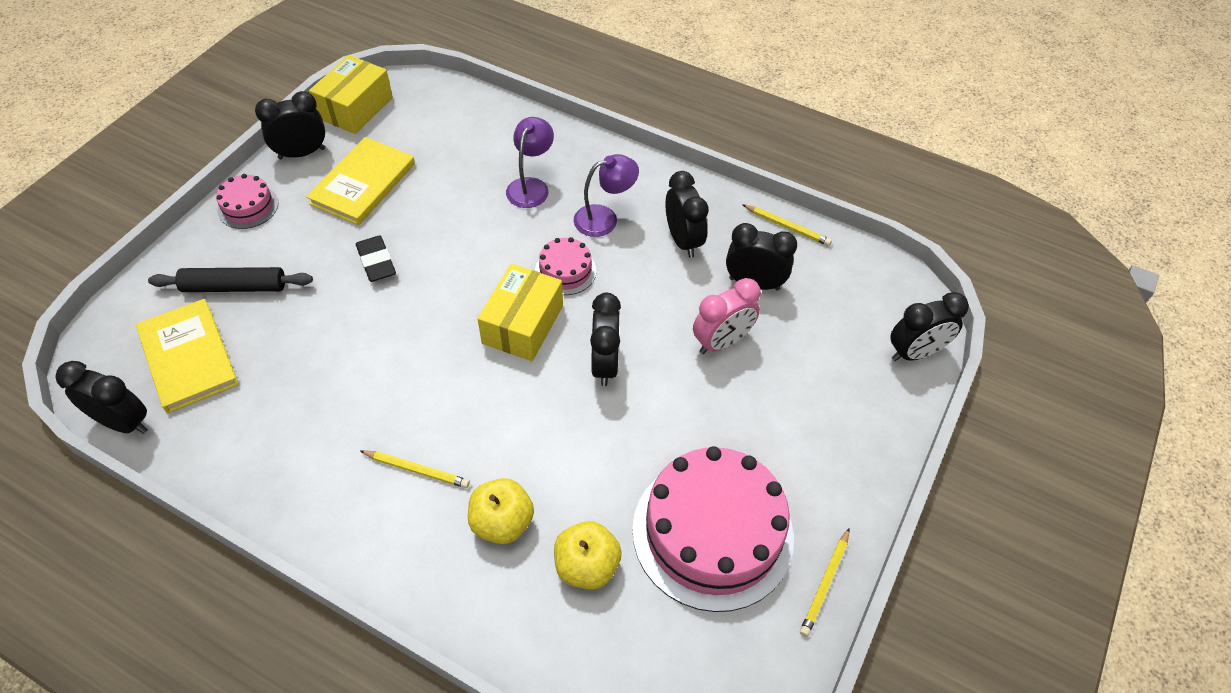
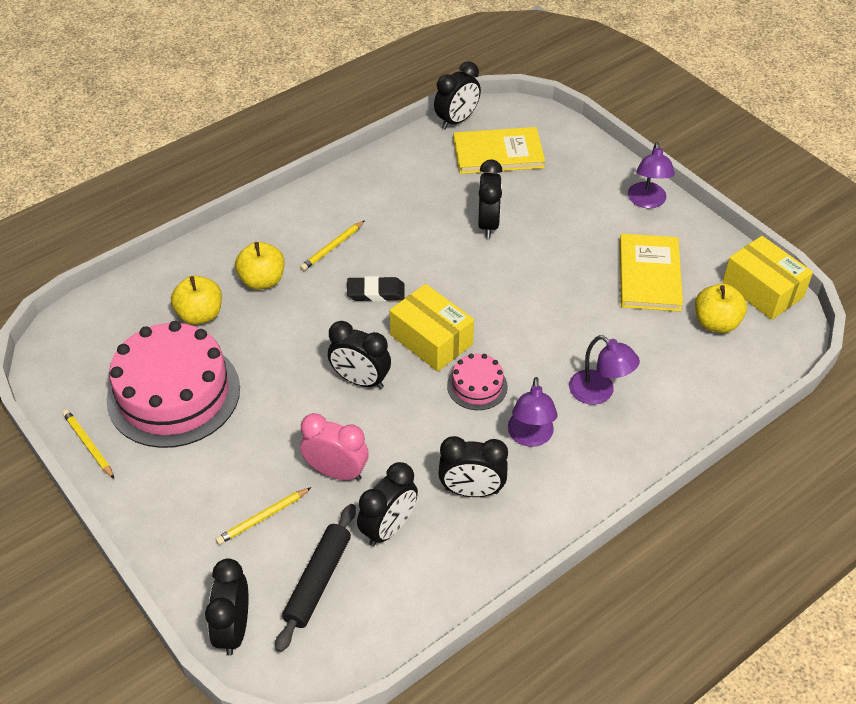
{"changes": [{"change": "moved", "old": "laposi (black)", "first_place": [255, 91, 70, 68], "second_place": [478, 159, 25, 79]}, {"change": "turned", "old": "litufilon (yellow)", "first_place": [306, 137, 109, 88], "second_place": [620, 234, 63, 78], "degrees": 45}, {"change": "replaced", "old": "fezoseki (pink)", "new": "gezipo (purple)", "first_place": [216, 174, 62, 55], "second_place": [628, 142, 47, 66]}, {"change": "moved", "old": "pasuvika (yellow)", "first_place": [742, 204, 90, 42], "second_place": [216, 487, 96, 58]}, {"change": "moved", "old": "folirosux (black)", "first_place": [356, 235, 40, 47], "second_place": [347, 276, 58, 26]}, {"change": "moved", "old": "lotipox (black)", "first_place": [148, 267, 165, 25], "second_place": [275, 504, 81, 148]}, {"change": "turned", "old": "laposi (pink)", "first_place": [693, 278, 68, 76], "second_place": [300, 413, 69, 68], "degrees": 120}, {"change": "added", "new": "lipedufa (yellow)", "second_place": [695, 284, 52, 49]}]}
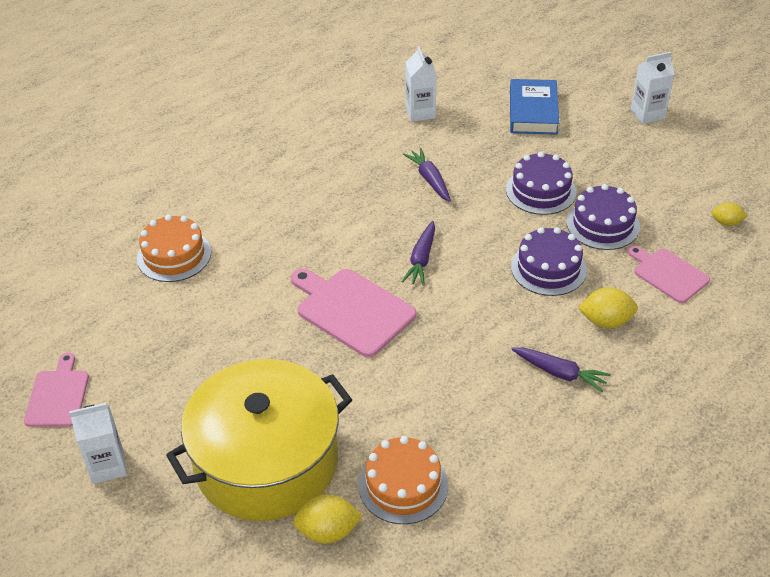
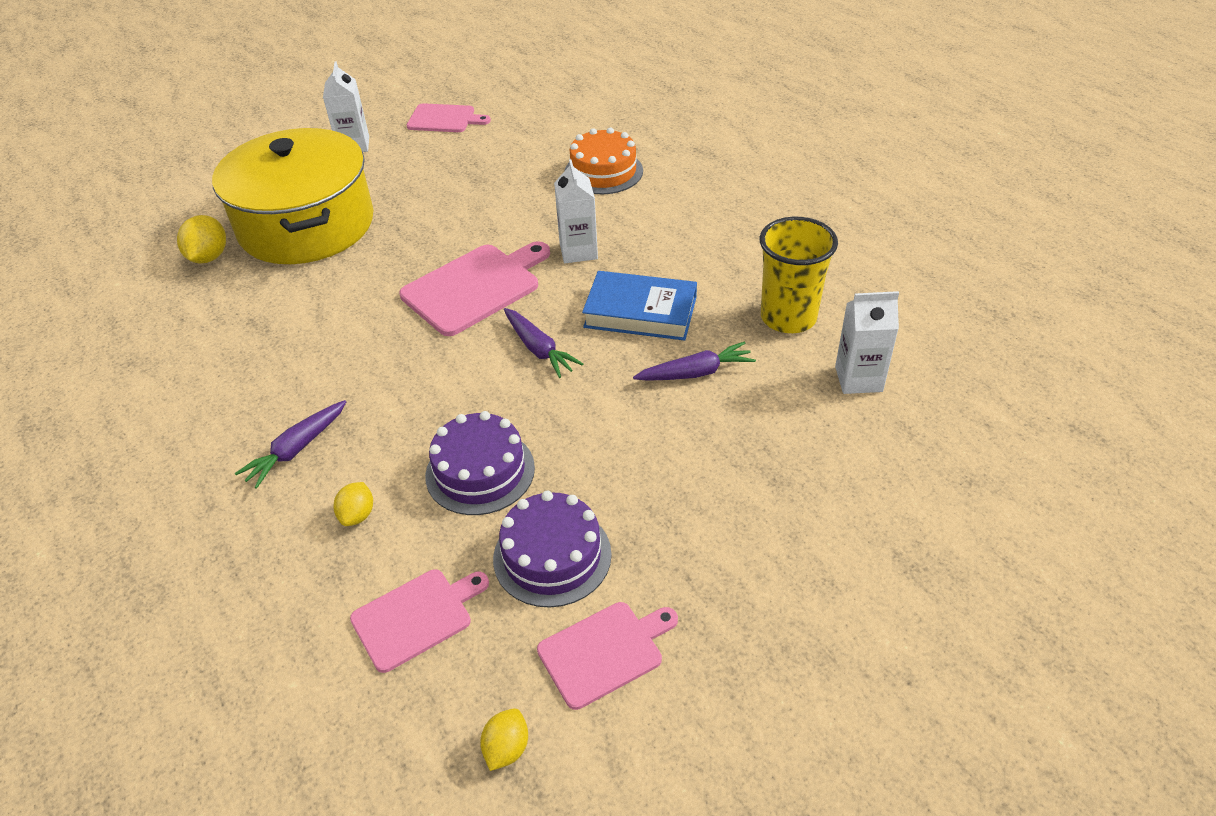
{"changes": [{"change": "moved", "old": "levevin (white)", "first_place": [631, 52, 44, 72], "second_place": [554, 159, 44, 104]}, {"change": "moved", "old": "litufilon (blue)", "first_place": [510, 79, 49, 56], "second_place": [582, 271, 115, 70]}, {"change": "removed", "old": "fezoseki (purple)", "first_place": [506, 152, 71, 63]}, {"change": "turned", "old": "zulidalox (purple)", "first_place": [402, 221, 33, 65], "second_place": [504, 308, 79, 70], "degrees": -150}, {"change": "resized", "old": "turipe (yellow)", "first_place": [578, 287, 60, 41], "second_place": [334, 482, 39, 44], "factor": 0.64}, {"change": "removed", "old": "fezoseki (orange)", "first_place": [359, 436, 89, 88]}, {"change": "added", "new": "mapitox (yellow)", "second_place": [760, 217, 78, 116]}, {"change": "added", "new": "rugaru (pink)", "second_place": [537, 602, 141, 108]}]}
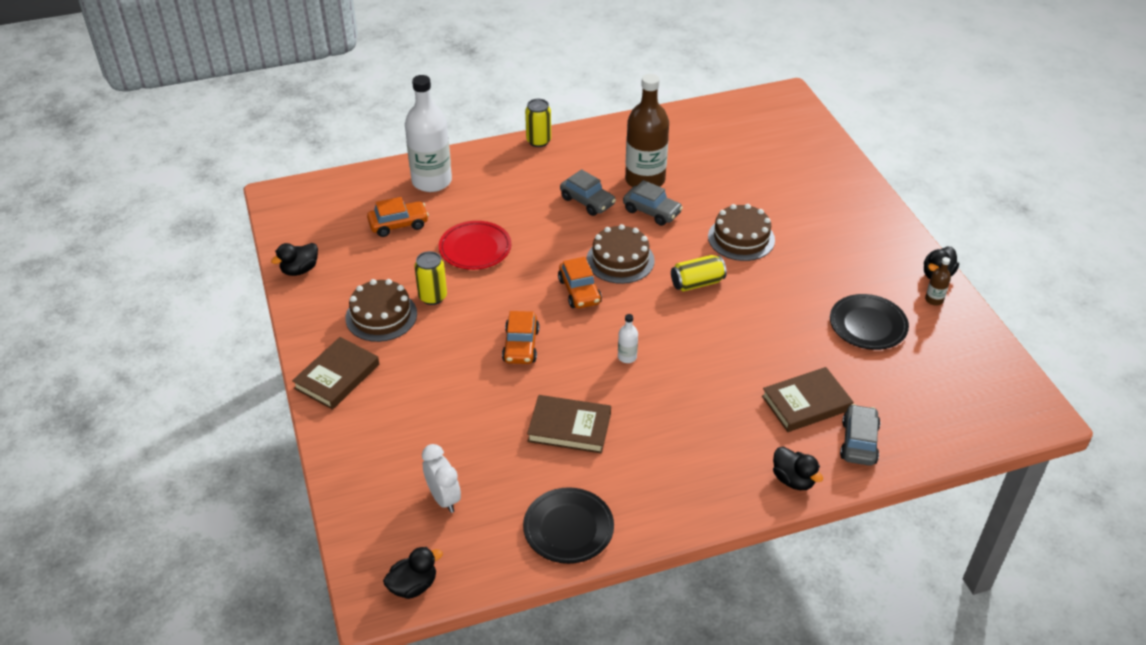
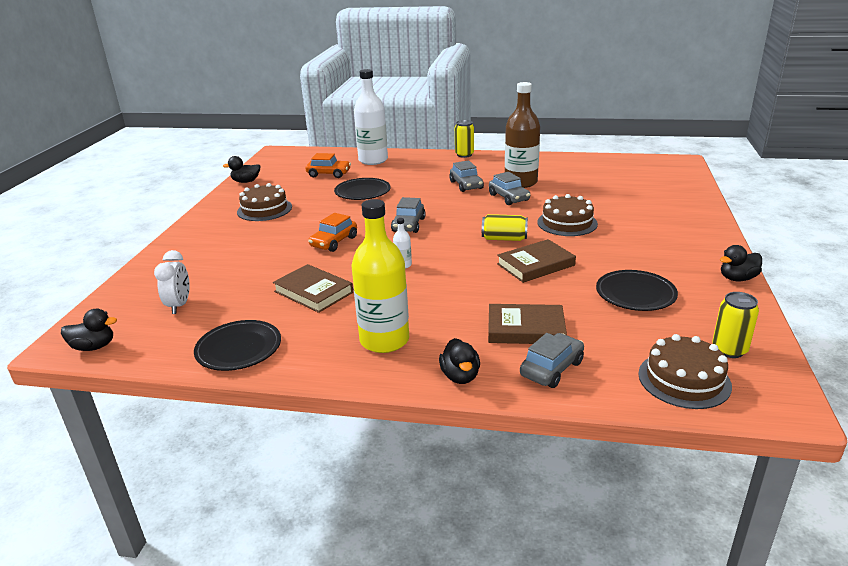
{"changes": [{"change": "recoloured", "old": "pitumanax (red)", "new": "pitumanax (black)", "first_place": [439, 221, 72, 49], "second_place": [334, 178, 57, 22]}, {"change": "moved", "old": "fezoseki (brown)", "first_place": [587, 224, 67, 60], "second_place": [638, 334, 94, 75]}, {"change": "moved", "old": "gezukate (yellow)", "first_place": [414, 251, 33, 54], "second_place": [712, 292, 47, 66]}, {"change": "recoloured", "old": "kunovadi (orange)", "new": "kunovadi (grey)", "first_place": [558, 257, 44, 51], "second_place": [391, 197, 35, 36]}, {"change": "removed", "old": "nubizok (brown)", "first_place": [925, 257, 26, 49]}, {"change": "moved", "old": "litufilon (brown)", "first_place": [292, 337, 87, 73], "second_place": [497, 239, 79, 44]}, {"change": "added", "new": "nubizok (yellow)", "second_place": [352, 199, 57, 154]}]}
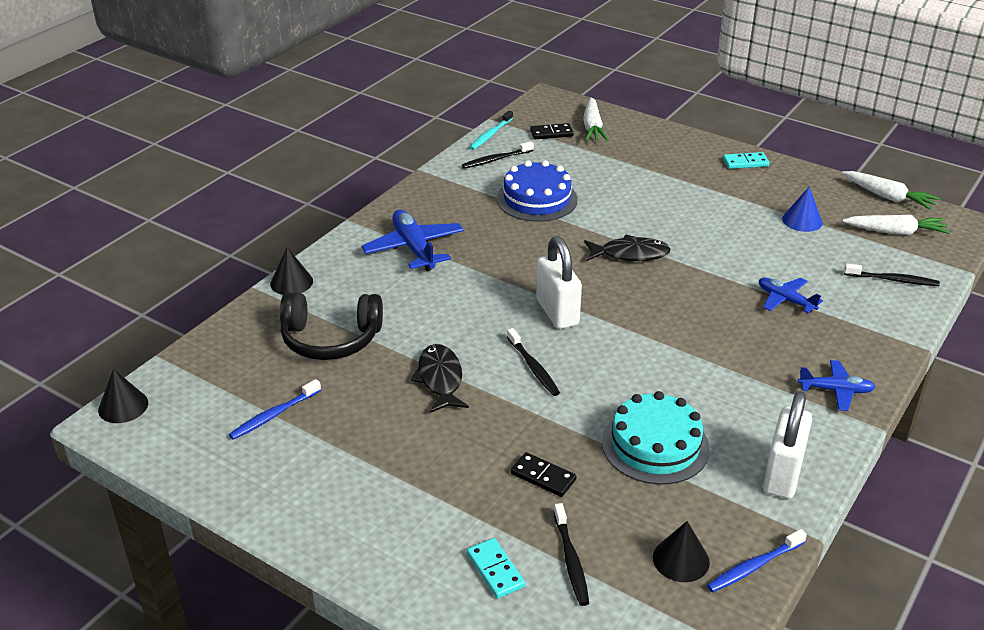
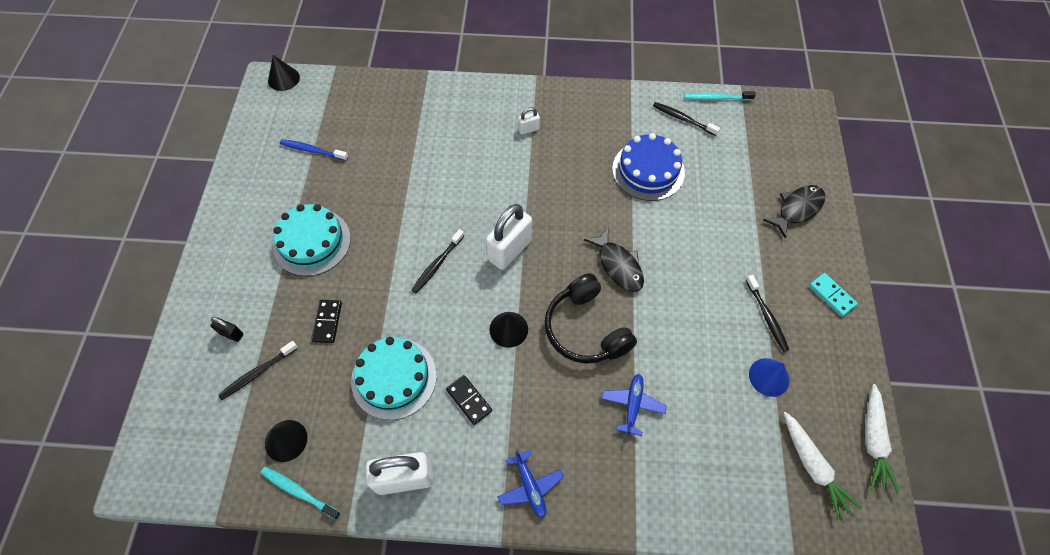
{"changes": [{"change": "removed", "old": "zulidalox (white)", "first_place": [583, 97, 25, 44]}, {"change": "moved", "old": "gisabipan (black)", "first_place": [530, 123, 44, 16], "second_place": [446, 375, 46, 50]}, {"change": "replaced", "old": "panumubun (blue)", "new": "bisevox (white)", "first_place": [362, 210, 102, 61], "second_place": [518, 107, 22, 28]}, {"change": "moved", "old": "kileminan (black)", "first_place": [270, 247, 43, 48], "second_place": [490, 312, 38, 36]}, {"change": "moved", "old": "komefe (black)", "first_place": [844, 264, 96, 22], "second_place": [746, 275, 43, 77]}, {"change": "moved", "old": "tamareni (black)", "first_place": [280, 292, 103, 68], "second_place": [545, 273, 92, 91]}, {"change": "moved", "old": "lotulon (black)", "first_place": [411, 344, 58, 69], "second_place": [763, 185, 62, 54]}, {"change": "recoloured", "old": "komefe (blue)", "new": "komefe (turquoise)", "first_place": [707, 529, 100, 64], "second_place": [261, 467, 80, 53]}, {"change": "replaced", "old": "gisabipan (turquoise)", "new": "bisevox (black)", "first_place": [467, 538, 58, 60], "second_place": [210, 317, 33, 25]}, {"change": "added", "new": "fezoseki (turquoise)", "second_place": [273, 204, 78, 72]}]}
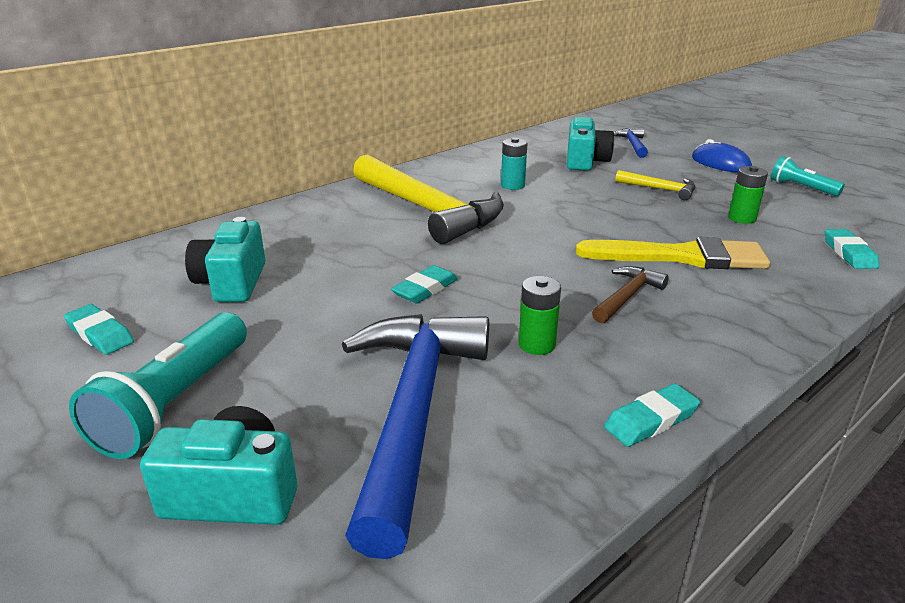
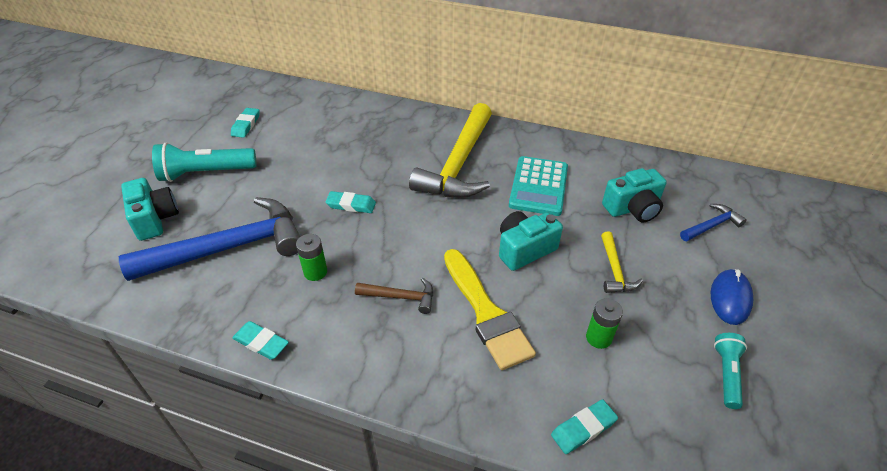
{"changes": [{"change": "replaced", "old": "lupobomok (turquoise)", "new": "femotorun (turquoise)", "first_place": [501, 137, 26, 53], "second_place": [509, 156, 59, 60]}, {"change": "moved", "old": "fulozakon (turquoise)", "first_place": [185, 217, 80, 85], "second_place": [499, 211, 64, 60]}]}
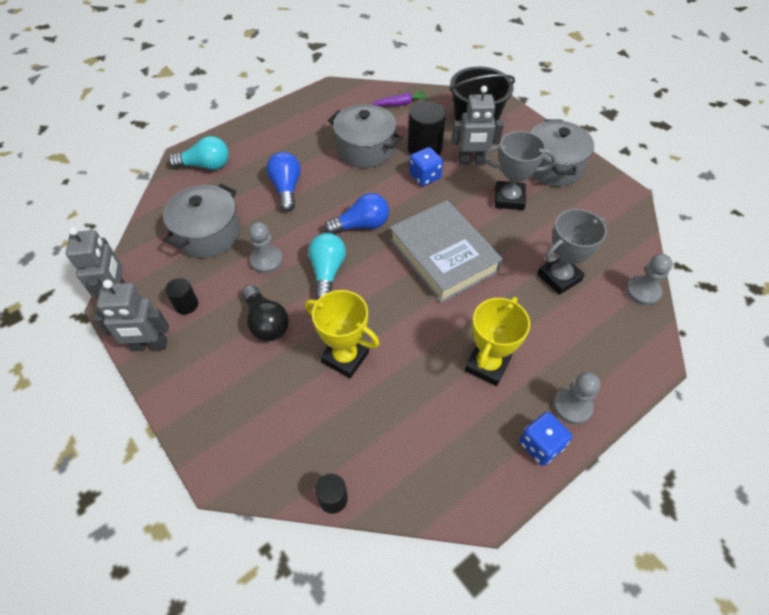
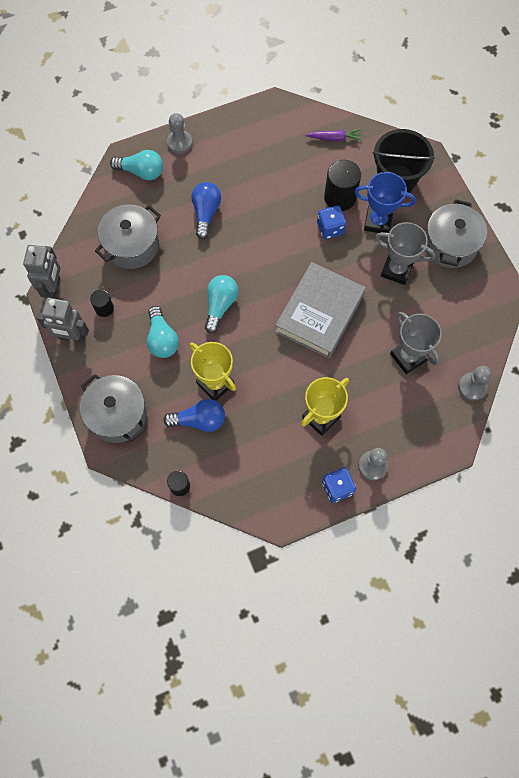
{"changes": [{"change": "replaced", "old": "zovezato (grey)", "new": "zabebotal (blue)", "first_place": [452, 86, 52, 79], "second_place": [355, 172, 61, 61]}, {"change": "moved", "old": "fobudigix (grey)", "first_place": [328, 104, 75, 64], "second_place": [80, 374, 67, 69]}, {"change": "moved", "old": "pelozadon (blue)", "first_place": [324, 193, 65, 41], "second_place": [163, 399, 62, 33]}, {"change": "turned", "old": "litufilon (grey)", "first_place": [390, 200, 113, 103], "second_place": [275, 262, 91, 96], "degrees": 45}, {"change": "turned", "old": "zabebotal (grey)", "first_place": [537, 209, 70, 86], "second_place": [390, 312, 52, 62], "degrees": 75}, {"change": "moved", "old": "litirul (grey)", "first_place": [249, 222, 34, 51], "second_place": [167, 113, 25, 41]}, {"change": "recoloured", "old": "pelozadon (black)", "new": "pelozadon (turquoise)", "first_place": [242, 285, 47, 56], "second_place": [147, 306, 32, 52]}]}
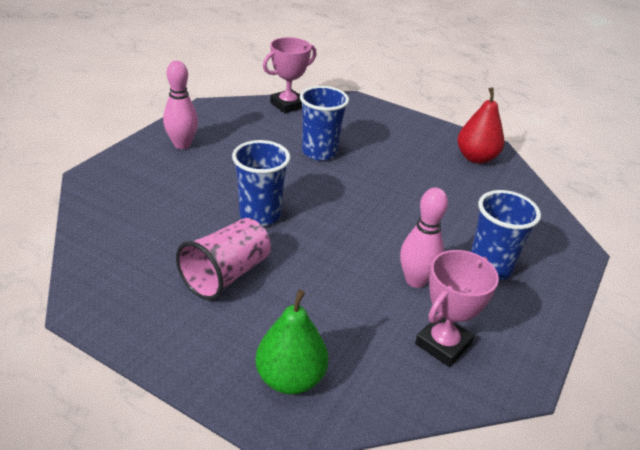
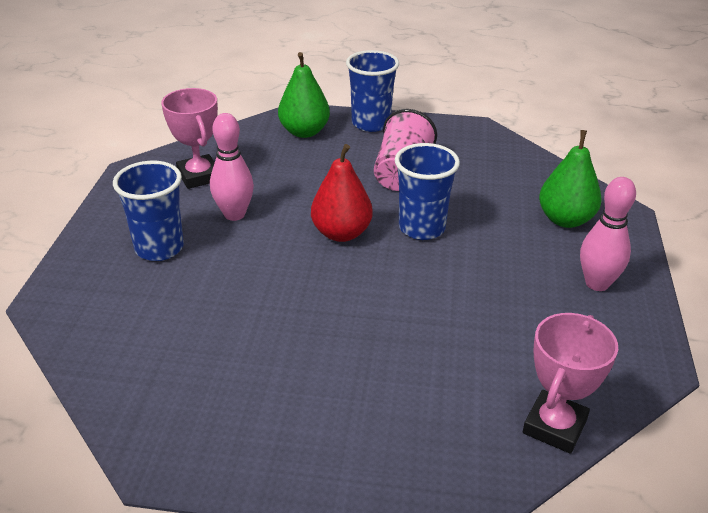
{"changes": [{"change": "moved", "old": "mapitox (blue)", "first_place": [300, 86, 49, 75], "second_place": [346, 50, 53, 82]}, {"change": "moved", "old": "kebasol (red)", "first_place": [457, 87, 47, 77], "second_place": [311, 144, 62, 98]}, {"change": "turned", "old": "zabebotal (pink)", "first_place": [415, 250, 84, 117], "second_place": [161, 88, 57, 101], "degrees": -45}, {"change": "added", "new": "kebasol (green)", "second_place": [539, 130, 63, 98]}]}
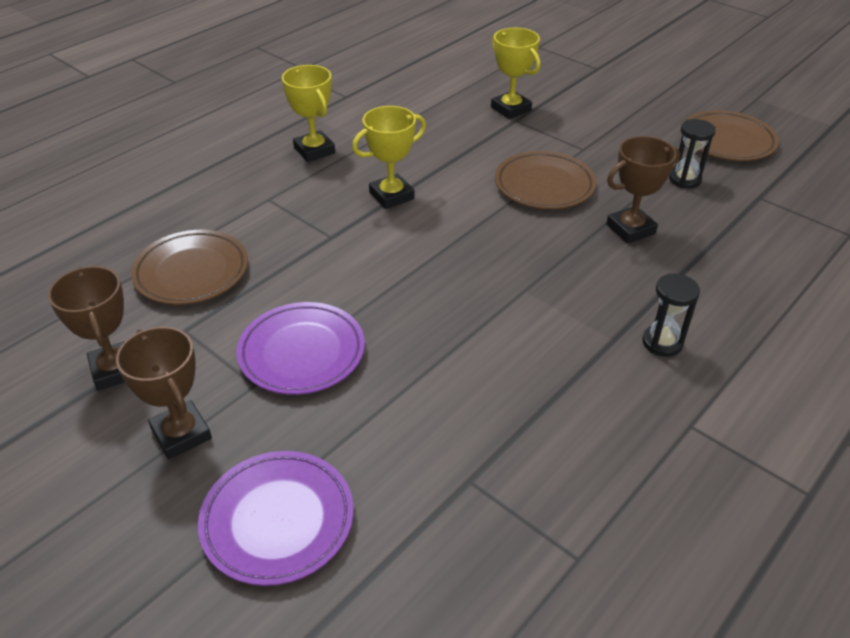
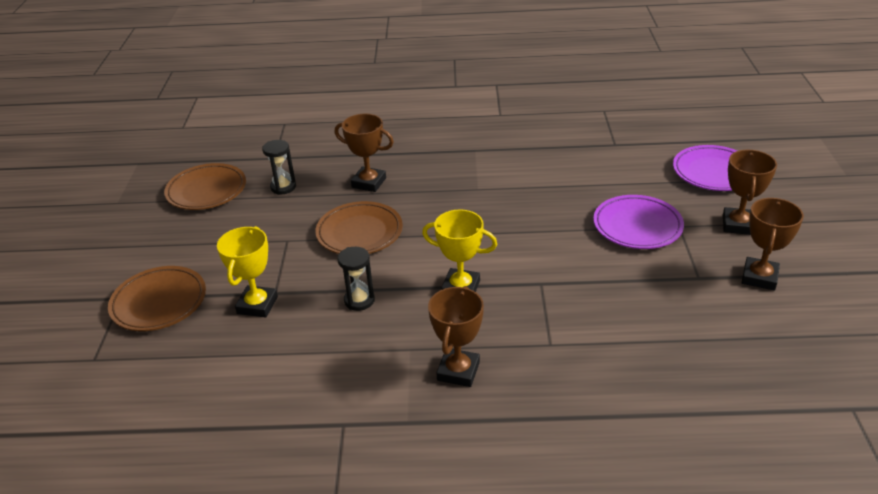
{"changes": [{"change": "recoloured", "old": "zabebotal (yellow)", "new": "zabebotal (brown)", "first_place": [282, 65, 53, 97], "second_place": [428, 286, 56, 101]}, {"change": "moved", "old": "pitumanax (brown)", "first_place": [131, 230, 117, 75], "second_place": [108, 266, 98, 65]}, {"change": "moved", "old": "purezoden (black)", "first_place": [643, 273, 57, 84], "second_place": [337, 247, 38, 64]}]}
